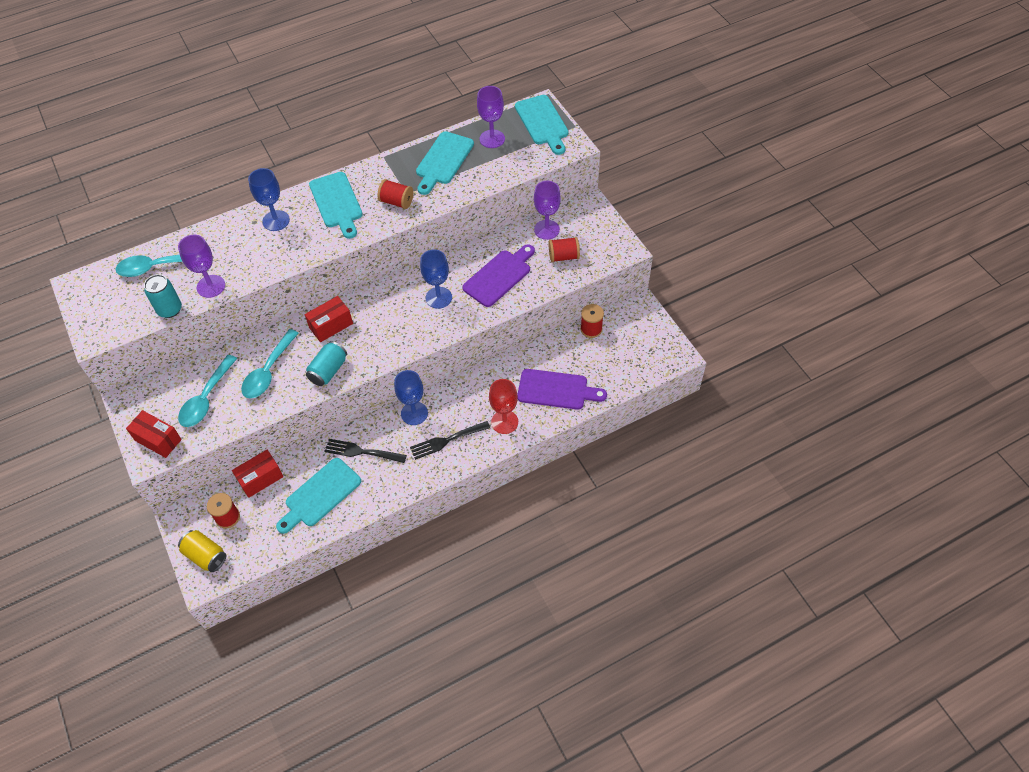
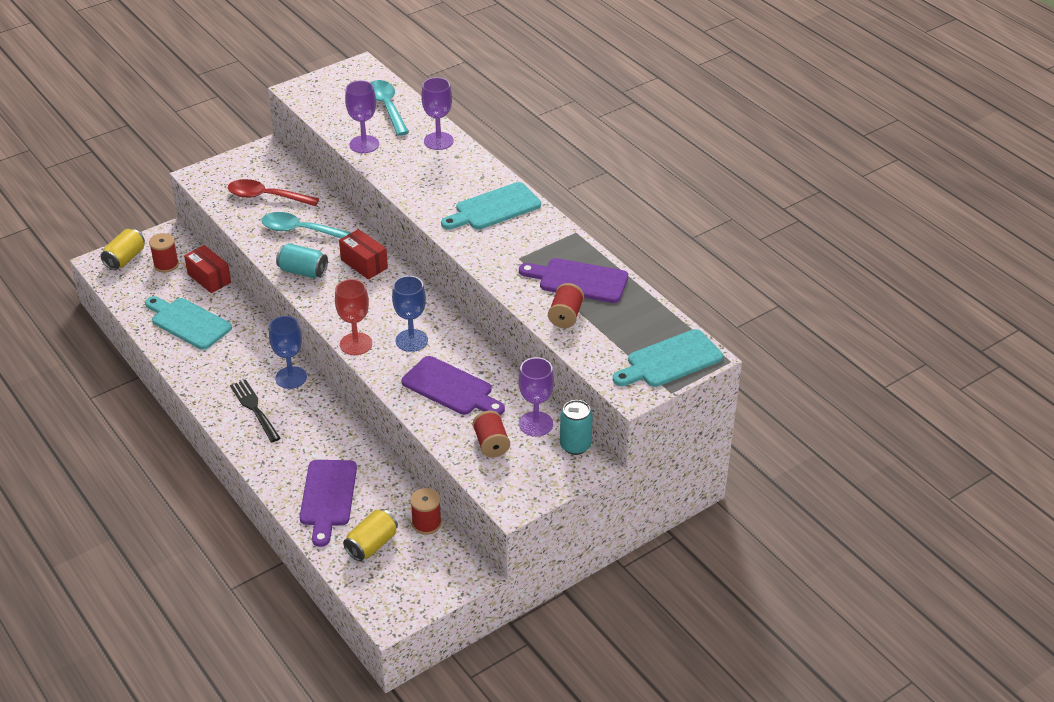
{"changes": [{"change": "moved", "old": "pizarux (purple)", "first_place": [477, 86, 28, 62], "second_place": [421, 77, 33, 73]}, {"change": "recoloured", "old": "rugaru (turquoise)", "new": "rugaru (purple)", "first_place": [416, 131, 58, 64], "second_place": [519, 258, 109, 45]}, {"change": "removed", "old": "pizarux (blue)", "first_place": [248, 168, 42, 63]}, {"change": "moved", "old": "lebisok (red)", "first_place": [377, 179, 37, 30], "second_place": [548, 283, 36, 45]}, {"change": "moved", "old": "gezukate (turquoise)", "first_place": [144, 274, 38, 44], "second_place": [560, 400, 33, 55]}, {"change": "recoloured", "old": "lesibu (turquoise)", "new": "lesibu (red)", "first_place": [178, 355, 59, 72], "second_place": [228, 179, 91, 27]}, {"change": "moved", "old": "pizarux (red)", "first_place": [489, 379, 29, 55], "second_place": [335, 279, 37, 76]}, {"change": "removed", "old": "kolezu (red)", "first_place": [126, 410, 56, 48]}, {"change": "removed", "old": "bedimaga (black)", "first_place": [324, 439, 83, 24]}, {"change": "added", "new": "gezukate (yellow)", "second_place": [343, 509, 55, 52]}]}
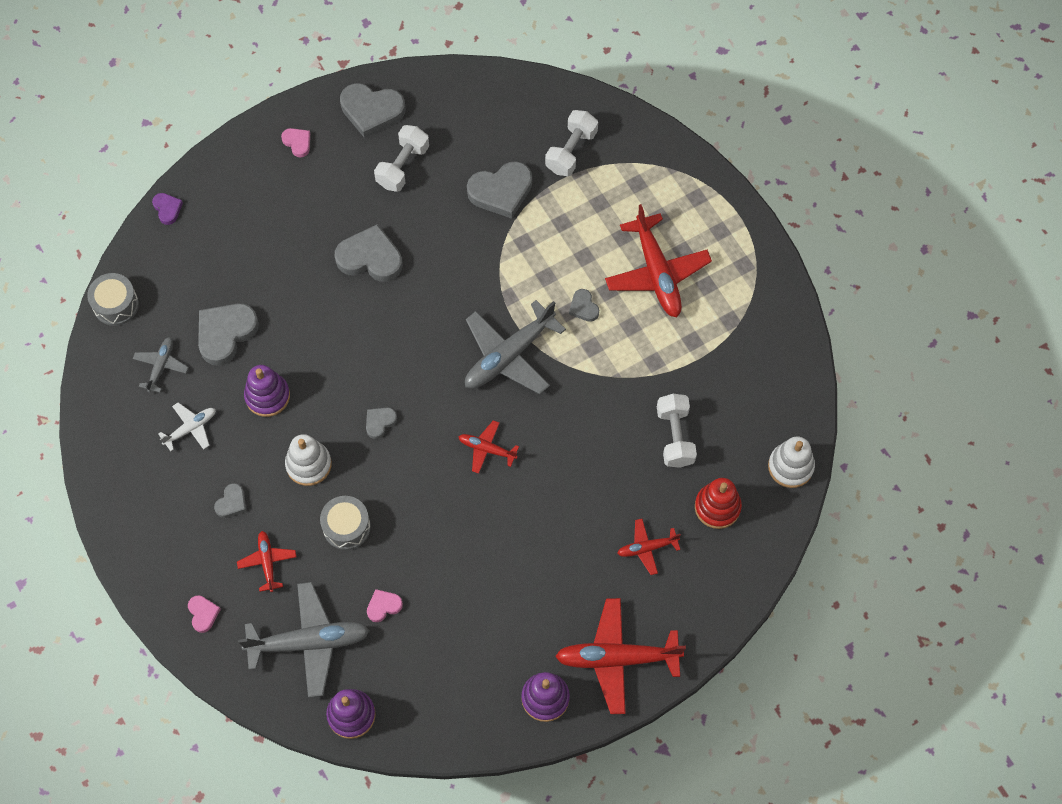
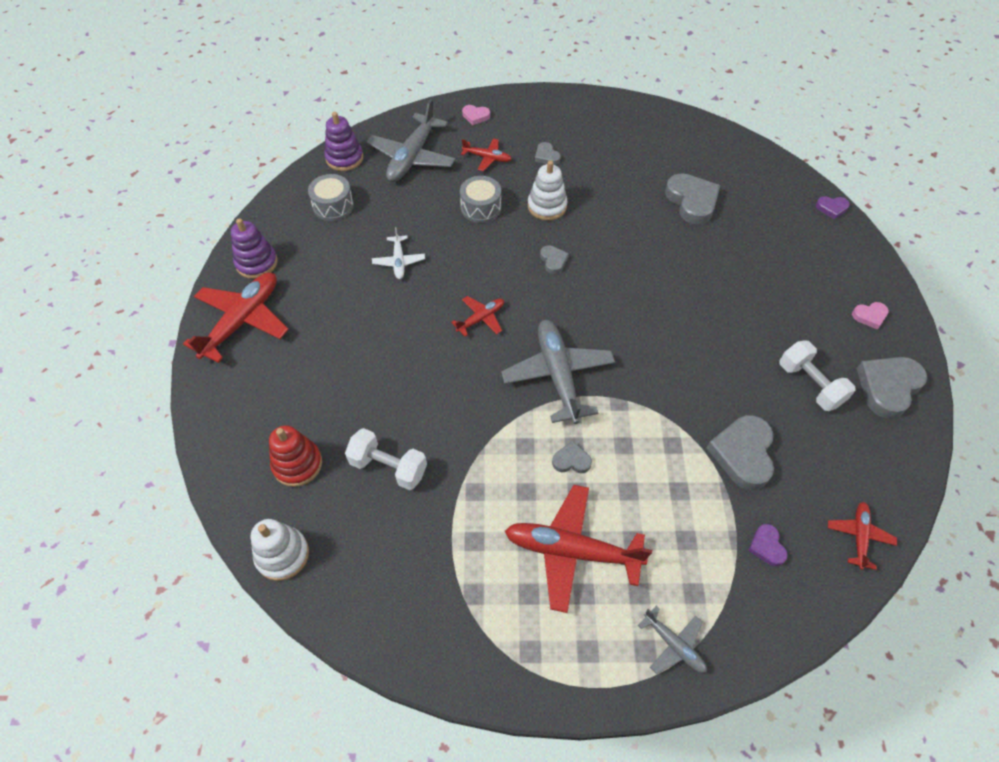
{"changes": [{"change": "replaced", "old": "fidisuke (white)", "new": "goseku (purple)", "first_place": [545, 110, 53, 66], "second_place": [748, 524, 40, 42]}, {"change": "removed", "old": "goseku (grey)", "first_place": [334, 224, 69, 58]}, {"change": "moved", "old": "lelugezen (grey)", "first_place": [87, 273, 52, 53], "second_place": [308, 174, 46, 47]}, {"change": "moved", "old": "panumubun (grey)", "first_place": [133, 337, 55, 56], "second_place": [638, 605, 69, 69]}, {"change": "removed", "old": "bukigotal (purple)", "first_place": [244, 365, 46, 52]}, {"change": "moved", "old": "panumubun (white)", "first_place": [158, 403, 57, 48], "second_place": [372, 227, 53, 52]}, {"change": "moved", "old": "panumubun (red)", "first_place": [617, 519, 64, 56], "second_place": [828, 502, 69, 68]}, {"change": "removed", "old": "goseku (pink)", "first_place": [367, 589, 36, 33]}]}
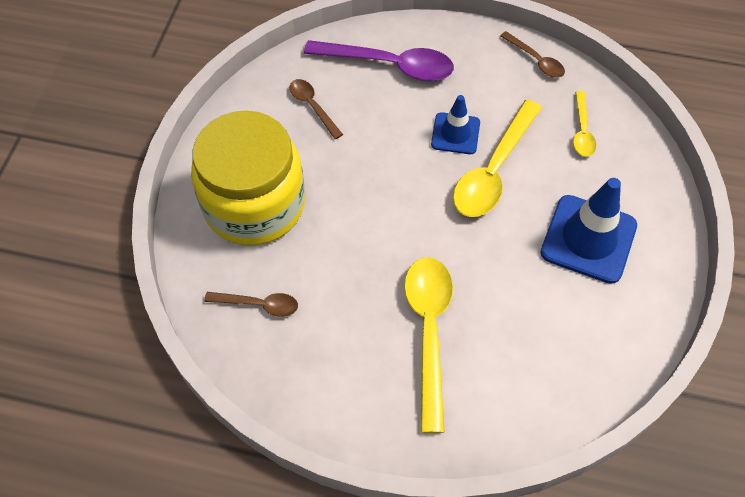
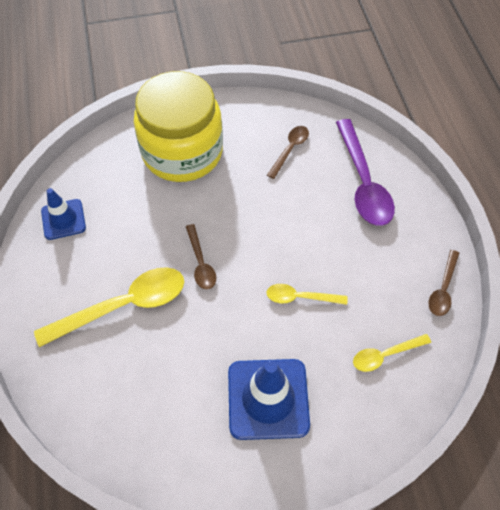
{"changes": [{"change": "moved", "old": "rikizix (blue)", "first_place": [431, 95, 49, 59], "second_place": [41, 188, 45, 52]}, {"change": "resized", "old": "lesibu (yellow)", "first_place": [453, 100, 89, 117], "second_place": [266, 284, 82, 21], "factor": 0.53}, {"change": "moved", "old": "lesibu (brown)", "first_place": [204, 292, 94, 25], "second_place": [186, 224, 30, 65]}]}
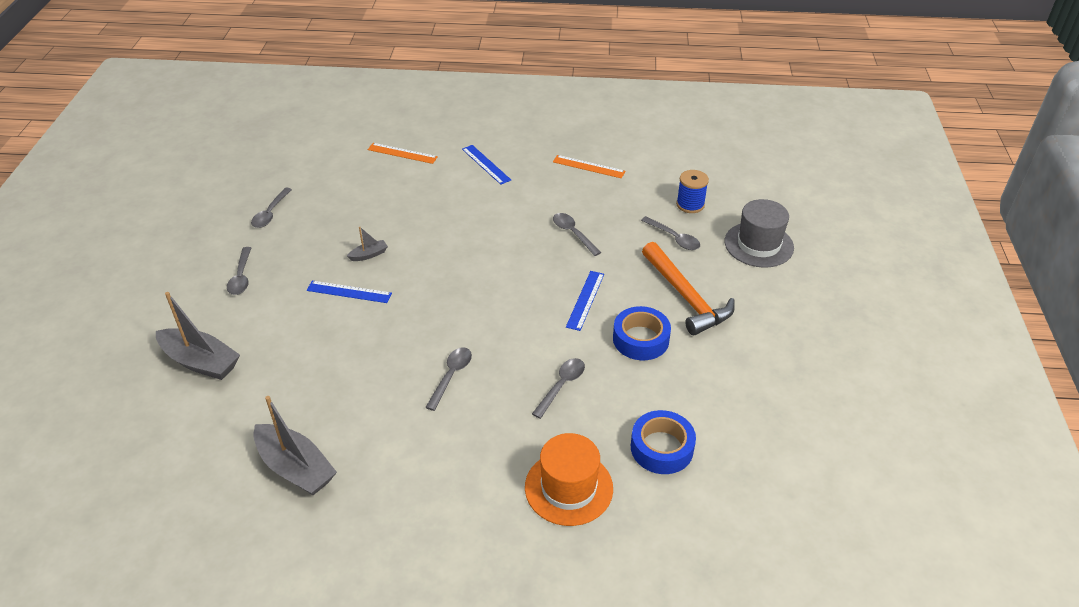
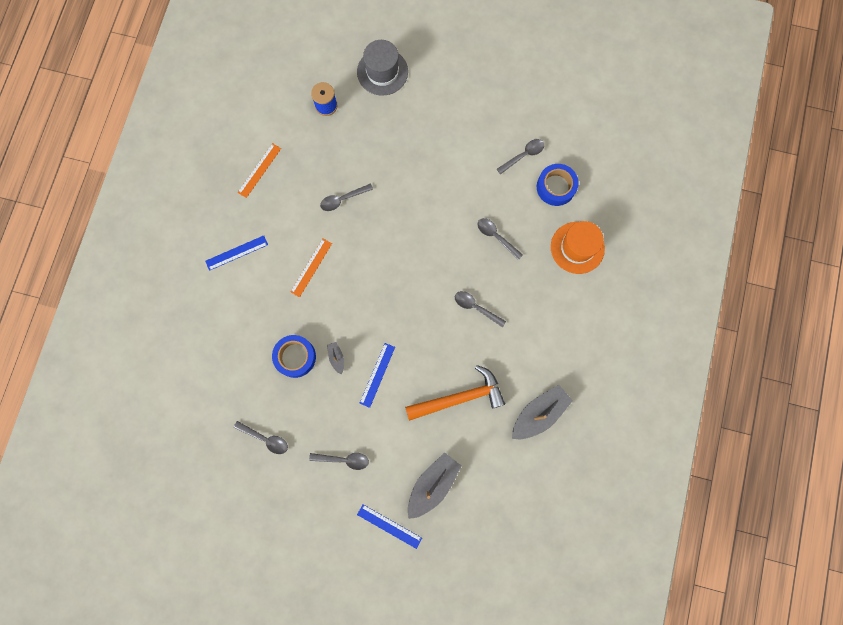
{"changes": [{"change": "moved", "old": "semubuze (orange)", "first_place": [368, 143, 70, 21], "second_place": [290, 239, 42, 58]}, {"change": "moved", "old": "lesibu (grey)", "first_place": [641, 216, 59, 34], "second_place": [497, 139, 47, 35]}, {"change": "moved", "old": "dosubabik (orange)", "first_place": [642, 242, 93, 93], "second_place": [405, 365, 100, 56]}, {"change": "moved", "old": "semubuze (blue)", "first_place": [566, 271, 38, 60], "second_place": [357, 504, 65, 45]}, {"change": "moved", "old": "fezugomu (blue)", "first_place": [613, 306, 58, 54], "second_place": [272, 335, 44, 43]}]}
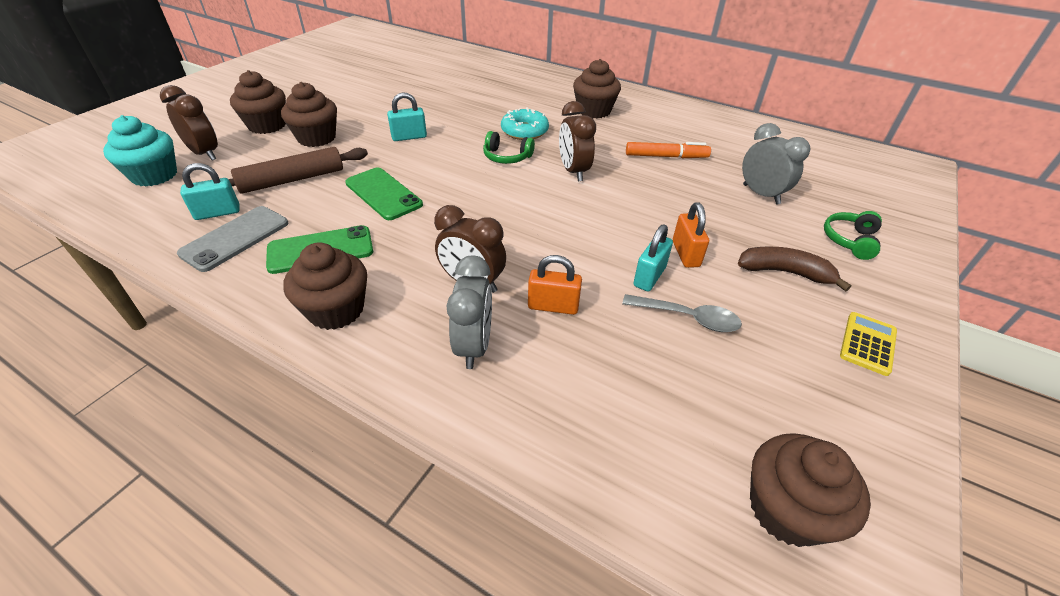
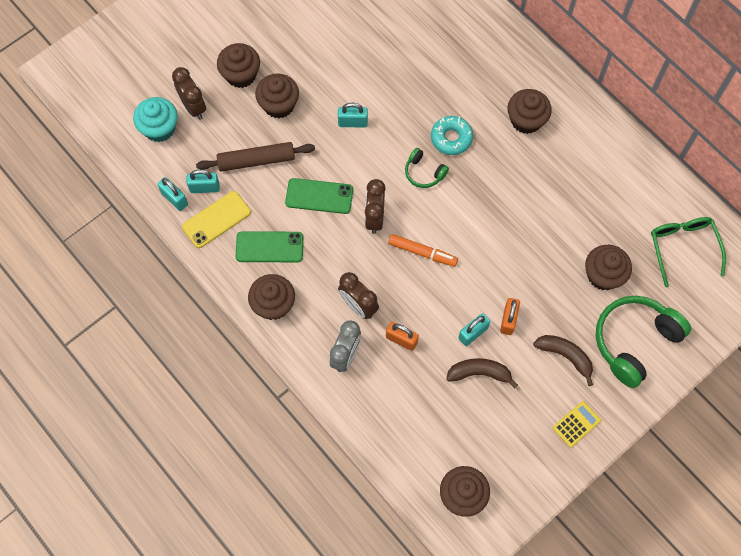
{"changes": [{"change": "moved", "old": "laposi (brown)", "first_place": [559, 101, 37, 80], "second_place": [365, 179, 21, 55]}, {"change": "replaced", "old": "laposi (grey)", "new": "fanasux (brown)", "first_place": [742, 123, 69, 81], "second_place": [585, 245, 47, 45]}, {"change": "moved", "old": "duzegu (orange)", "first_place": [626, 142, 85, 16], "second_place": [388, 234, 70, 33]}, {"change": "turned", "old": "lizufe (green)", "first_place": [345, 167, 78, 53], "second_place": [285, 178, 68, 36], "degrees": -60}, {"change": "recoloured", "old": "lizufe (grey)", "new": "lizufe (yellow)", "first_place": [177, 206, 111, 66], "second_place": [182, 191, 69, 57]}, {"change": "resized", "old": "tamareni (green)", "first_place": [824, 211, 58, 49], "second_place": [596, 296, 95, 92], "factor": 2.03}, {"change": "replaced", "old": "lesibu (grey)", "new": "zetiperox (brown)", "first_place": [622, 294, 120, 38], "second_place": [446, 358, 72, 30]}, {"change": "added", "new": "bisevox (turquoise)", "second_place": [157, 177, 31, 34]}, {"change": "added", "new": "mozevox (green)", "second_place": [651, 217, 75, 70]}]}
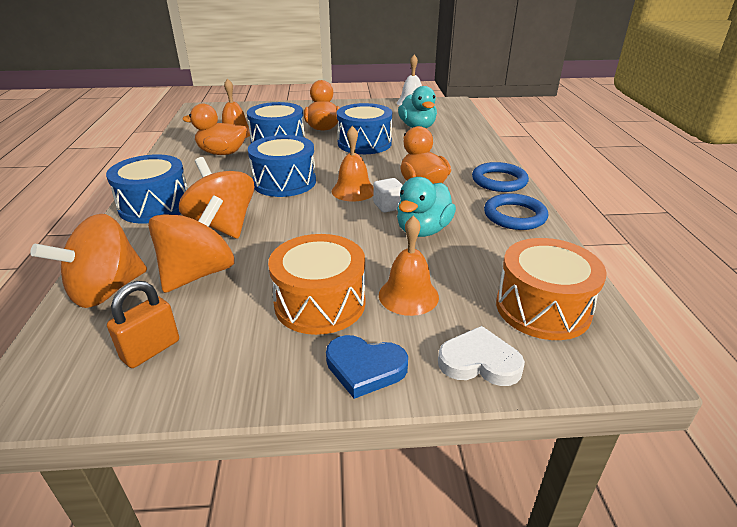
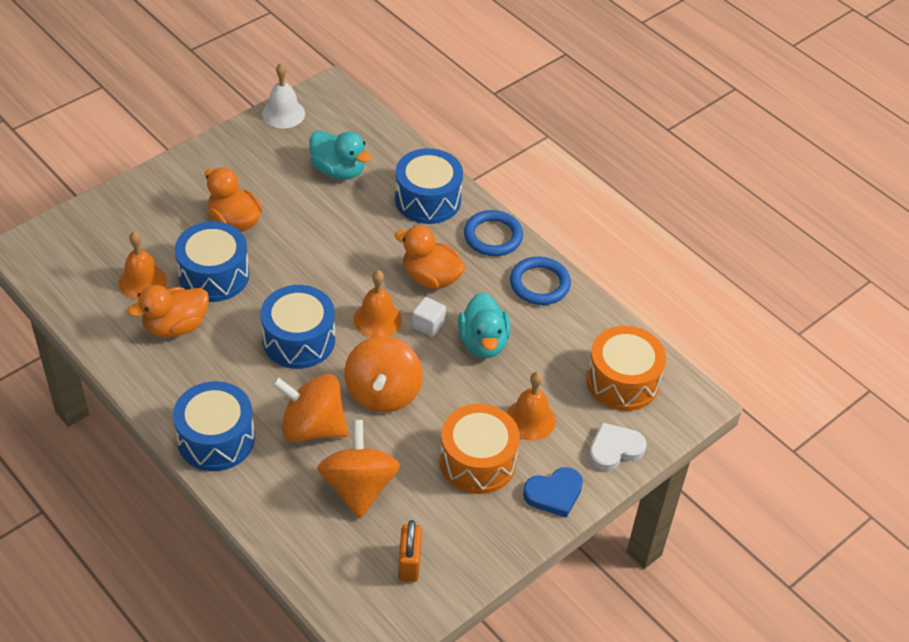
{"changes": [{"change": "moved", "old": "lelugezen (blue)", "first_place": [337, 103, 55, 51], "second_place": [395, 148, 68, 76]}, {"change": "moved", "old": "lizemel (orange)", "first_place": [30, 214, 117, 94], "second_place": [344, 336, 78, 76]}]}
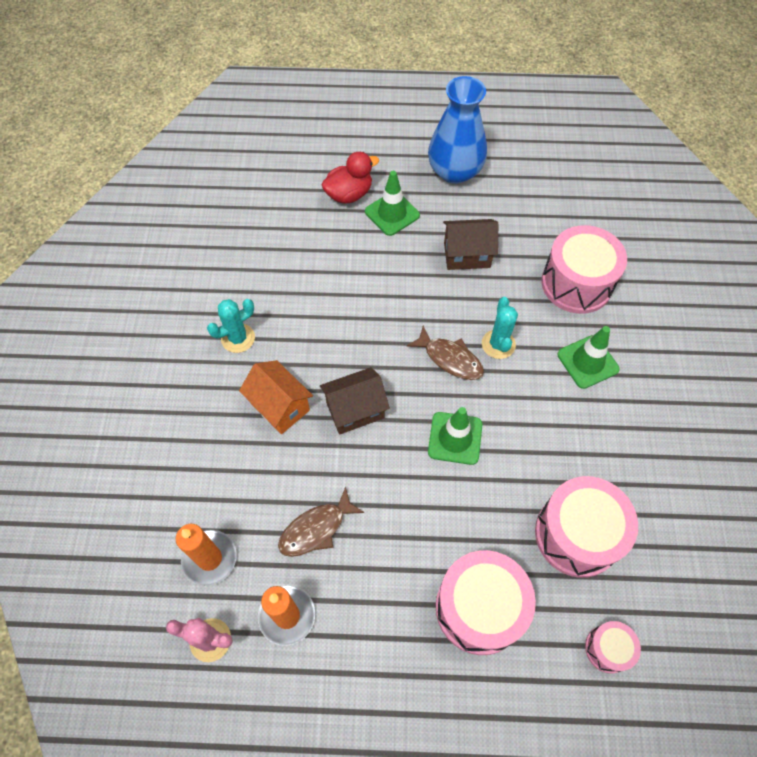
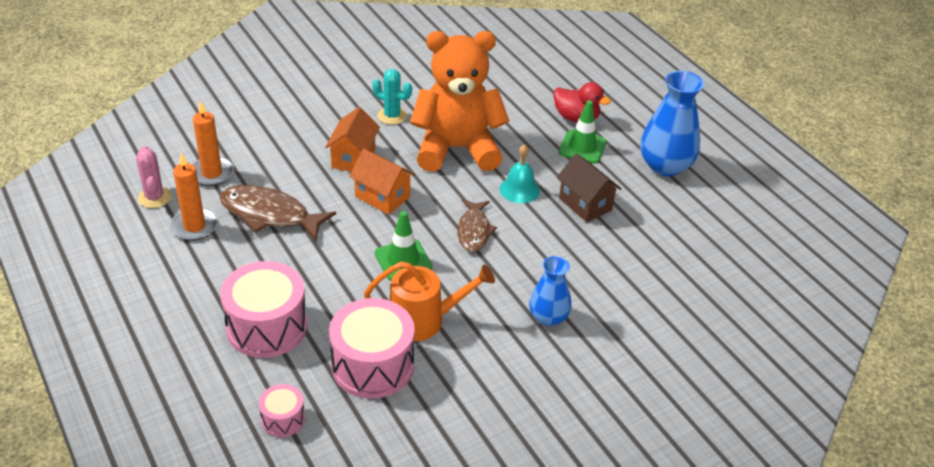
{"changes": [{"change": "removed", "old": "lelugezen (pink)", "first_place": [541, 225, 86, 89]}, {"change": "removed", "old": "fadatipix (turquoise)", "first_place": [482, 297, 36, 62]}, {"change": "replaced", "old": "rikizix (green)", "new": "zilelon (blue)", "first_place": [557, 326, 63, 63], "second_place": [529, 256, 42, 70]}, {"change": "recoloured", "old": "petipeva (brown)", "new": "petipeva (orange)", "first_place": [320, 367, 70, 68], "second_place": [349, 149, 66, 66]}, {"change": "resized", "old": "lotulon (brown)", "first_place": [278, 487, 87, 70], "second_place": [220, 185, 116, 56], "factor": 1.53}, {"change": "added", "new": "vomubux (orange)", "second_place": [410, 31, 99, 141]}, {"change": "added", "new": "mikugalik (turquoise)", "second_place": [500, 144, 40, 59]}, {"change": "added", "new": "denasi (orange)", "second_place": [364, 262, 131, 79]}]}
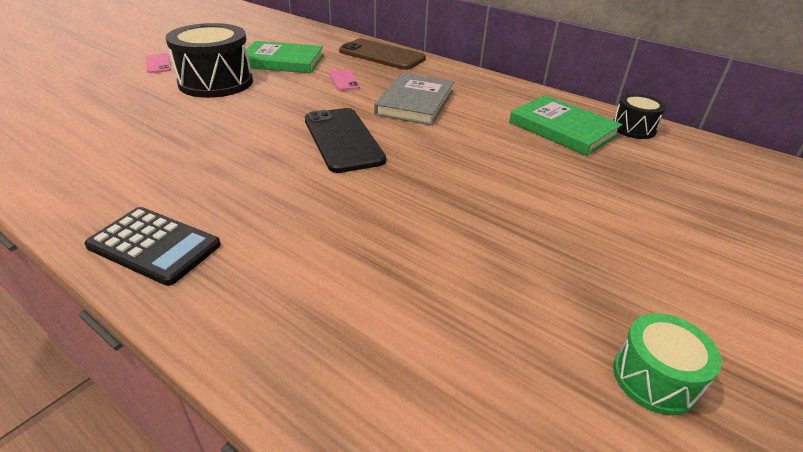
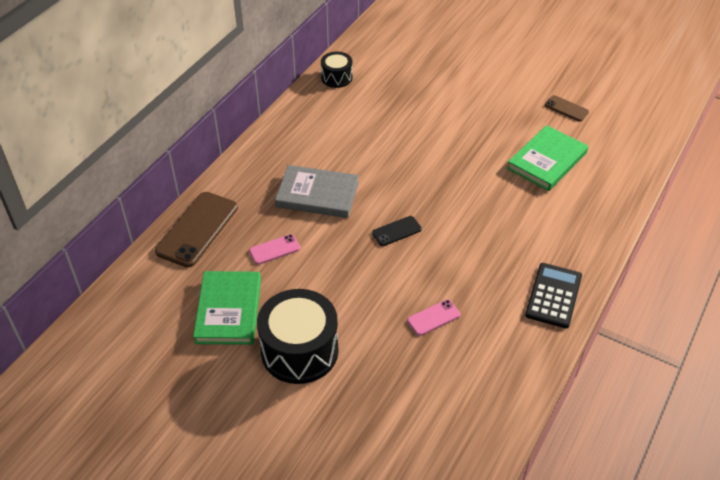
{"changes": [{"change": "moved", "old": "lizufe (pink)", "first_place": [146, 53, 25, 20], "second_place": [407, 300, 54, 36]}, {"change": "moved", "old": "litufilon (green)", "first_place": [509, 95, 114, 61], "second_place": [507, 125, 81, 66]}, {"change": "resized", "old": "lizufe (black)", "first_place": [305, 108, 81, 65], "second_place": [372, 216, 50, 30], "factor": 0.5}, {"change": "replaced", "old": "lelugezen (green)", "new": "lizufe (brown)", "first_place": [613, 313, 109, 102], "second_place": [545, 95, 44, 26]}]}
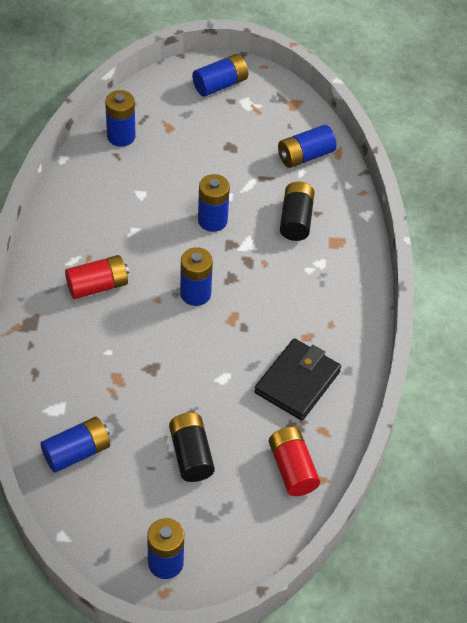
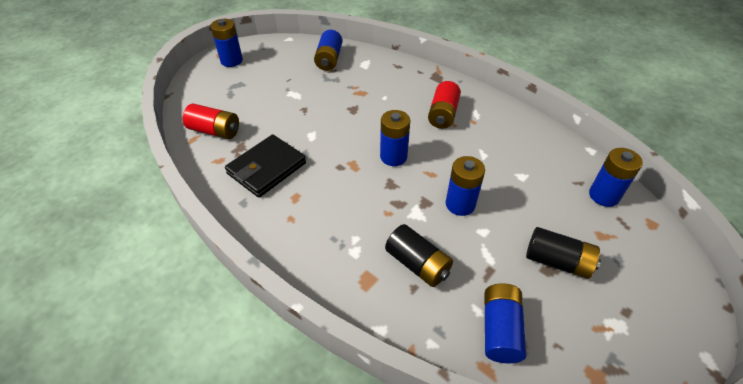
{"changes": [{"change": "removed", "old": "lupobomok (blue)", "first_place": [192, 54, 56, 43]}, {"change": "turned", "old": "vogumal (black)", "first_place": [254, 338, 87, 82], "second_place": [225, 134, 81, 64], "degrees": 60}, {"change": "moved", "old": "lupobomok (black)", "first_place": [169, 413, 46, 69], "second_place": [526, 227, 75, 52]}]}
